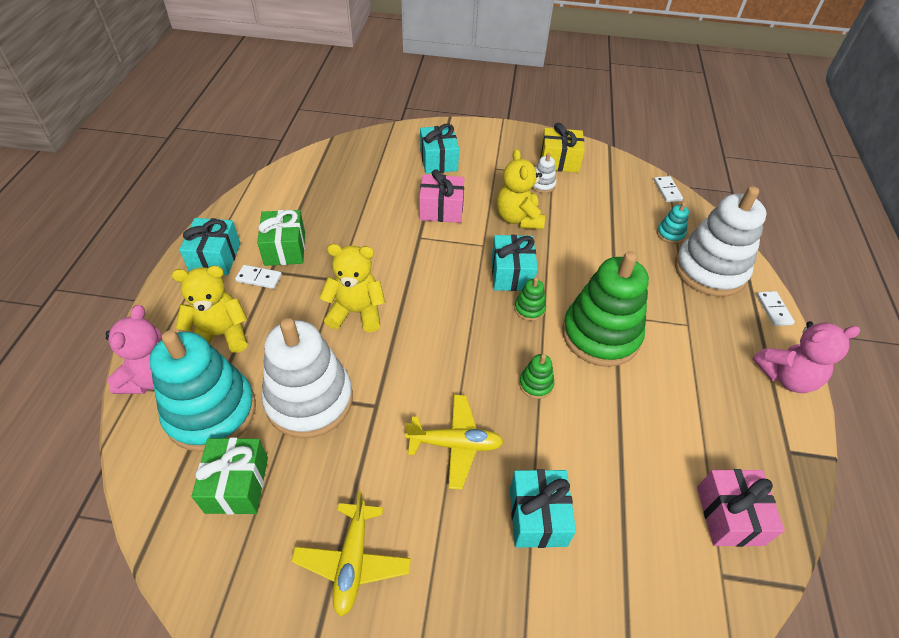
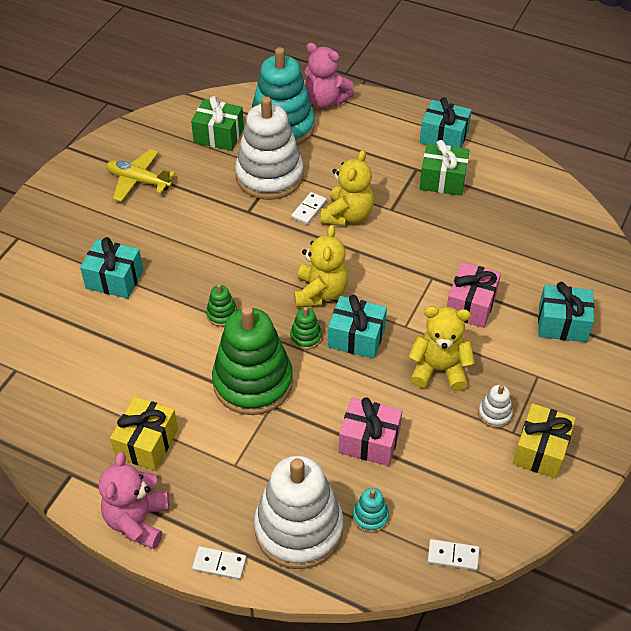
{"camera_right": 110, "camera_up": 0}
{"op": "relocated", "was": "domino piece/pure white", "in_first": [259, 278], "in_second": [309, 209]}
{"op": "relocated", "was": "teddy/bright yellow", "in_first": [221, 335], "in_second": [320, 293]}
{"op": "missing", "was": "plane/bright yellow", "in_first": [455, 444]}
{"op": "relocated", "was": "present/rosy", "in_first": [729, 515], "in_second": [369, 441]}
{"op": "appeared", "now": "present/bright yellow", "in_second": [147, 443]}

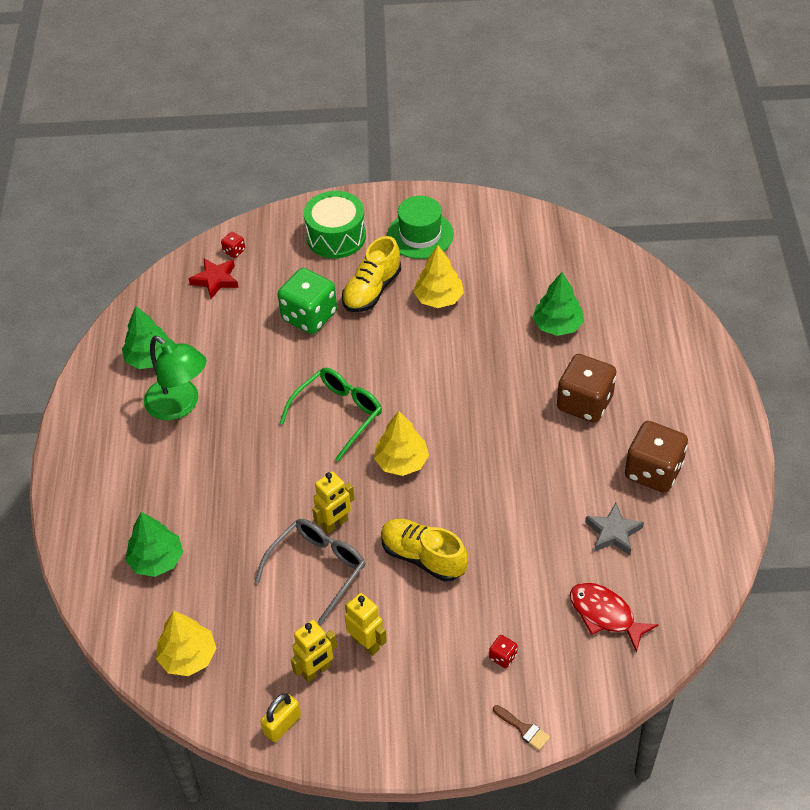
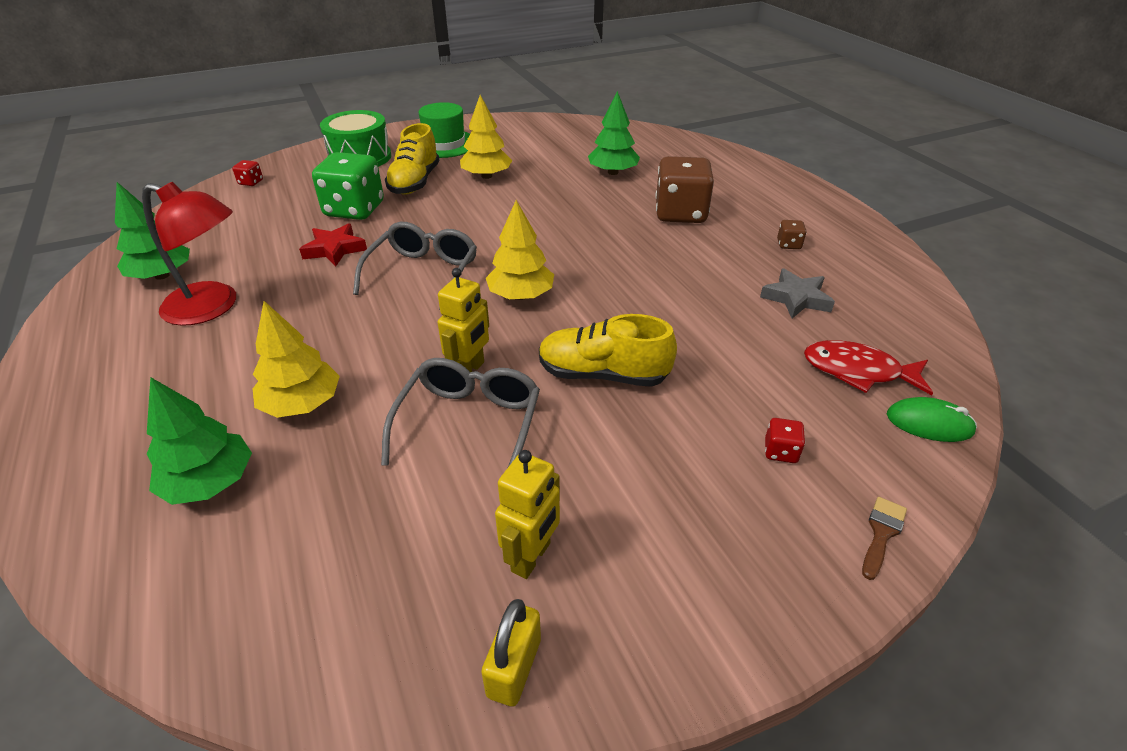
{"camera_right": -25, "camera_up": -10}
{"op": "relocated", "was": "five-pointed star/red", "in_first": [215, 280], "in_second": [334, 249]}
{"op": "colour", "was": "desk lamp/leaf-green", "now": "desk lamp/red", "in_first": [180, 405], "in_second": [213, 307]}
{"op": "colour", "was": "spectacles/leaf-green", "now": "spectacles/gray", "in_first": [338, 414], "in_second": [423, 273]}
{"op": "size", "was": "die/dark brown", "in_first": [653, 471], "in_second": [788, 244], "ratio": 0.42}
{"op": "missing", "was": "robot figure/bright yellow", "in_first": [366, 644]}
{"op": "relocated", "was": "fir tree/bright yellow", "in_first": [188, 657], "in_second": [302, 404]}
{"op": "spun", "was": "brush/dark brown", "in_first": [523, 729], "in_second": [881, 533], "clockwise": -75}
{"op": "appeared", "now": "PC mouse/leaf-green", "in_second": [929, 423]}

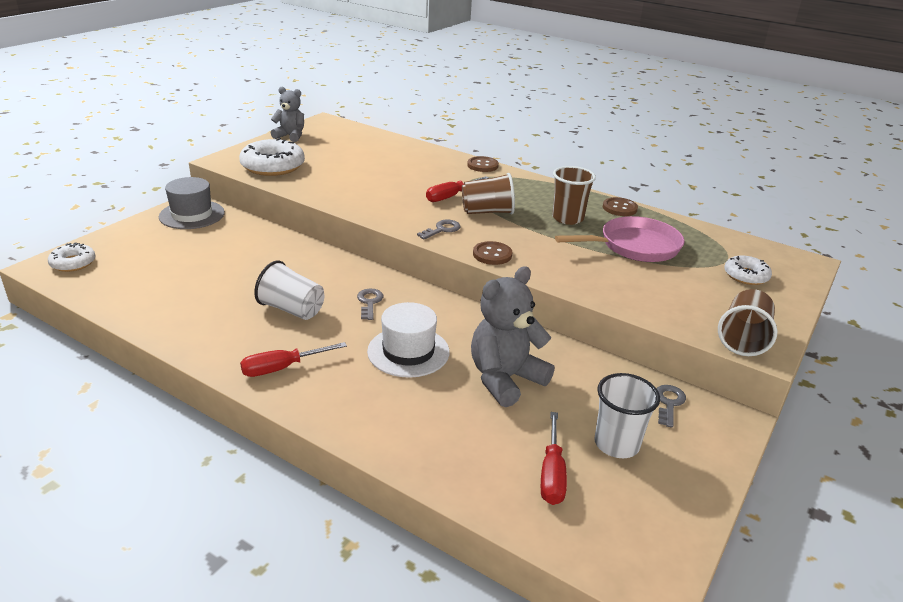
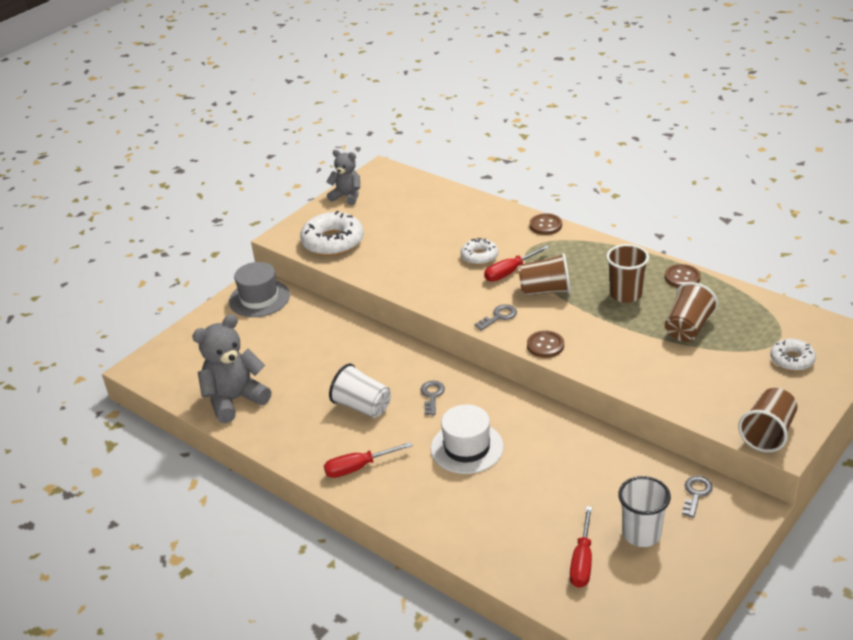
{"camera_right": 10, "camera_up": 5}
{"op": "exchanged", "was": "pan/rosy", "now": "beaker/dark brown", "in_first": [634, 246], "in_second": [687, 328]}
{"op": "relocated", "was": "doughnut/pure white", "in_first": [73, 263], "in_second": [479, 256]}
{"op": "relocated", "was": "teddy/gray", "in_first": [505, 379], "in_second": [235, 400]}

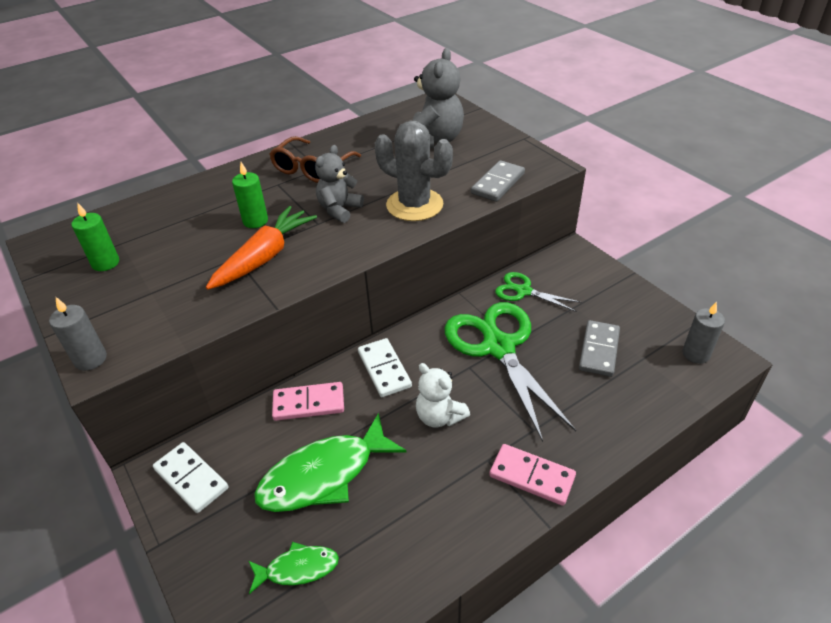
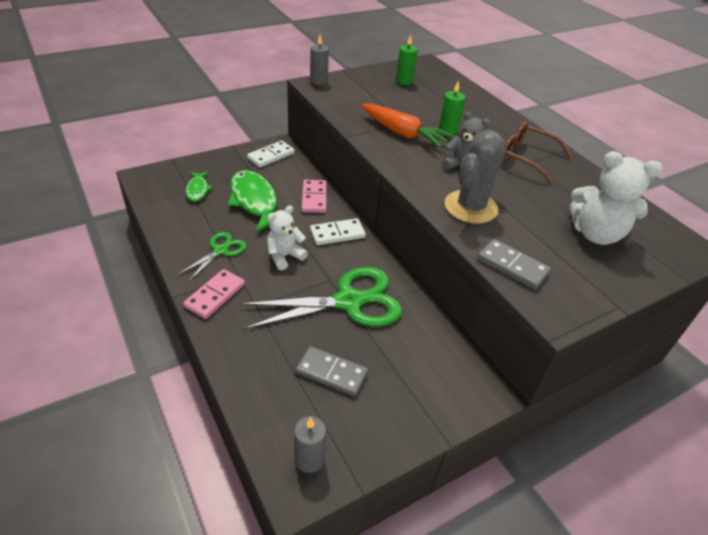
{"camera_right": 90, "camera_up": 0}
{"op": "colour", "was": "teddy/gray", "now": "teddy/pure white", "in_first": [434, 140], "in_second": [595, 234]}
{"op": "relocated", "was": "pair of scissors/leaf-green", "in_first": [523, 291], "in_second": [220, 250]}

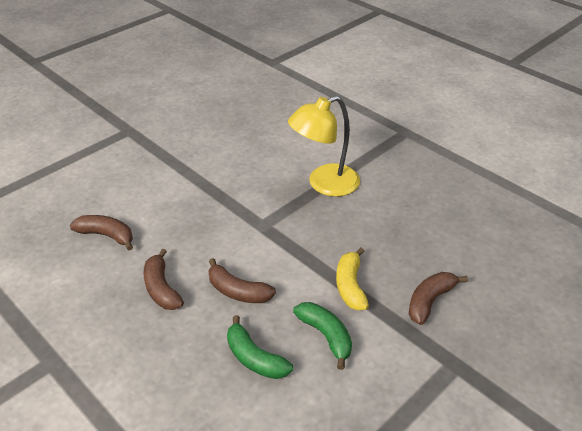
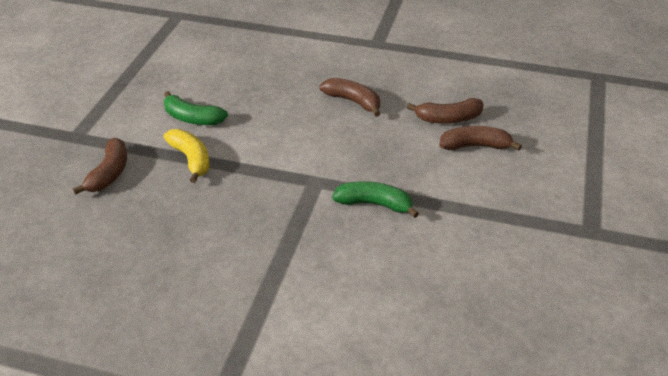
{"camera_right": 150, "camera_up": 0}
{"op": "missing", "was": "desk lamp/bright yellow", "in_first": [324, 184]}
{"op": "relocated", "was": "toy banana/dark brown", "in_first": [237, 291], "in_second": [475, 146]}
{"op": "relocated", "was": "toy banana/leaf-green", "in_first": [254, 358], "in_second": [374, 204]}

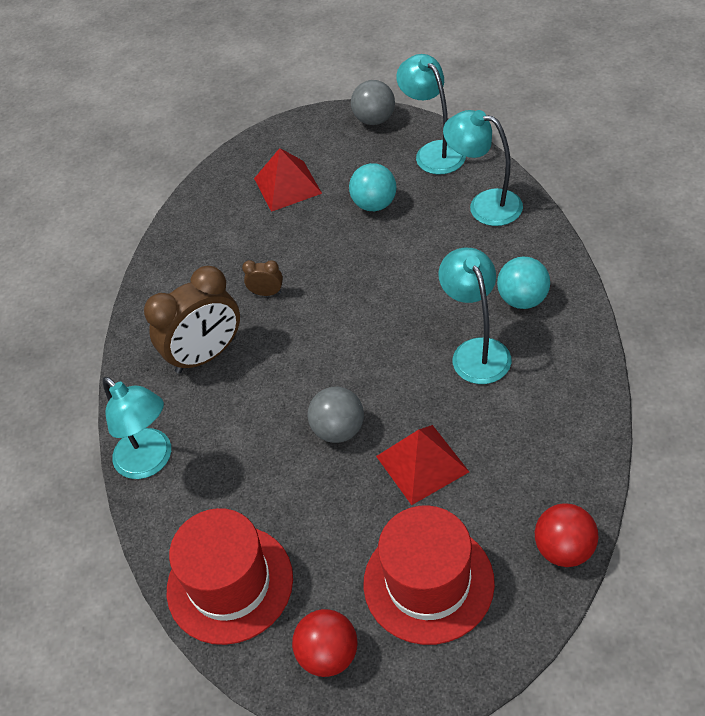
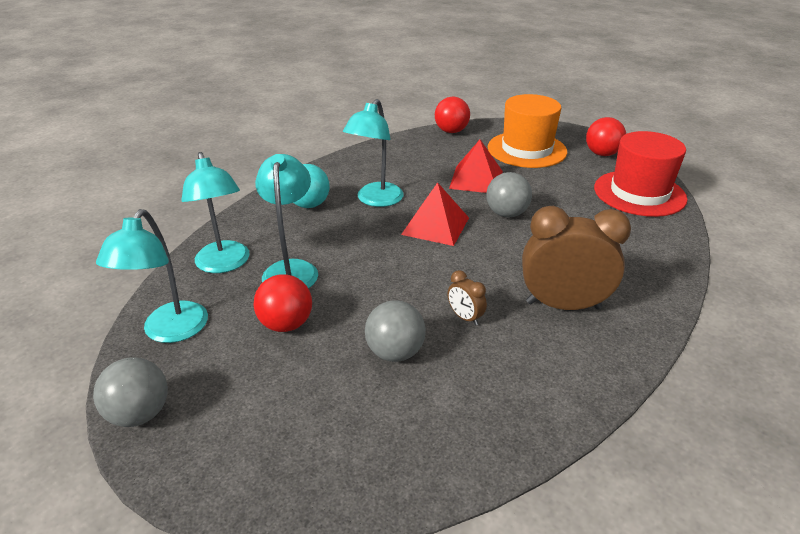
{"camera_right": -145, "camera_up": -15}
{"op": "relocated", "was": "pyramid/red", "in_first": [287, 186], "in_second": [435, 226]}
{"op": "colour", "was": "ball/turquoise", "now": "ball/red", "in_first": [374, 204], "in_second": [286, 324]}
{"op": "relocated", "was": "desk lamp/turquoise", "in_first": [150, 461], "in_second": [291, 269]}
{"op": "colour", "was": "top hat/red", "now": "top hat/orange-coloured", "in_first": [428, 582], "in_second": [527, 149]}
{"op": "appeared", "now": "ball/gray", "in_second": [395, 352]}

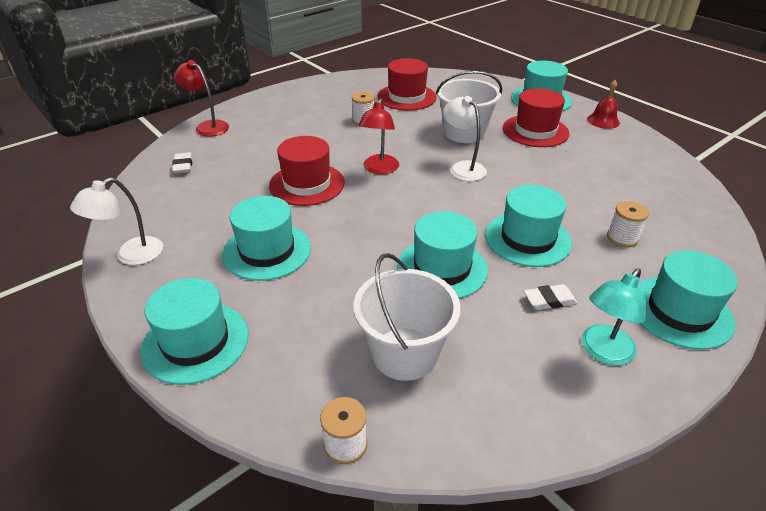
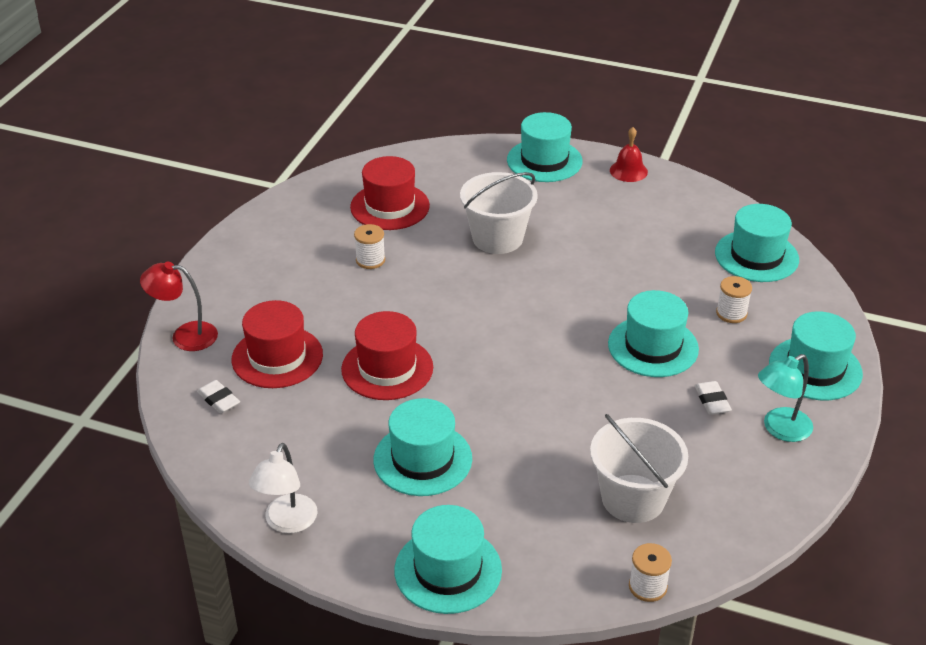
{"camera_right": -30, "camera_up": 0}
{"op": "relocated", "was": "top hat/red", "in_first": [535, 131], "in_second": [277, 357]}
{"op": "missing", "was": "desk lamp/pure white", "in_first": [462, 167]}
{"op": "missing", "was": "desk lamp/red", "in_first": [379, 169]}
{"op": "relocated", "was": "top hat/turquoise", "in_first": [442, 268], "in_second": [756, 256]}
{"op": "spun", "was": "desk lamp/turquoise", "in_first": [602, 352], "in_second": [780, 429], "clockwise": 45}
{"op": "spun", "was": "eraser/pure white", "in_first": [549, 300], "in_second": [712, 401], "clockwise": -60}

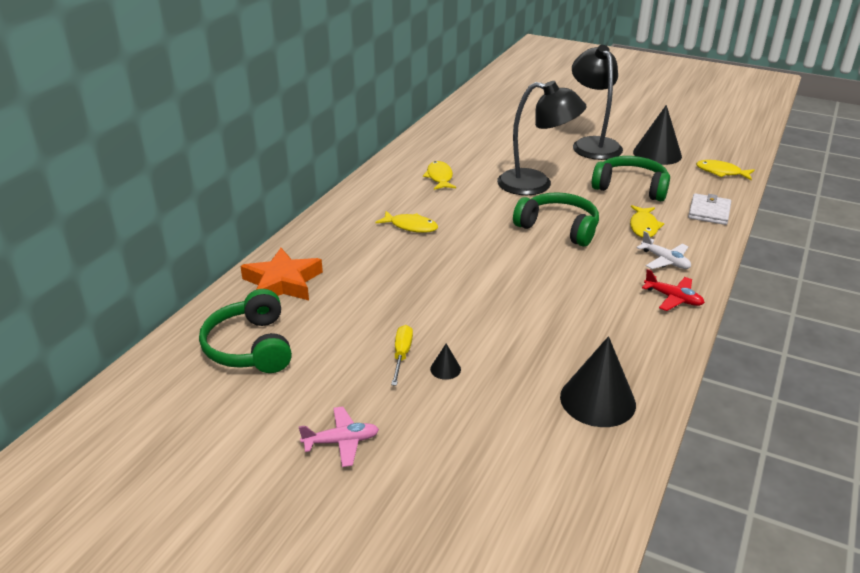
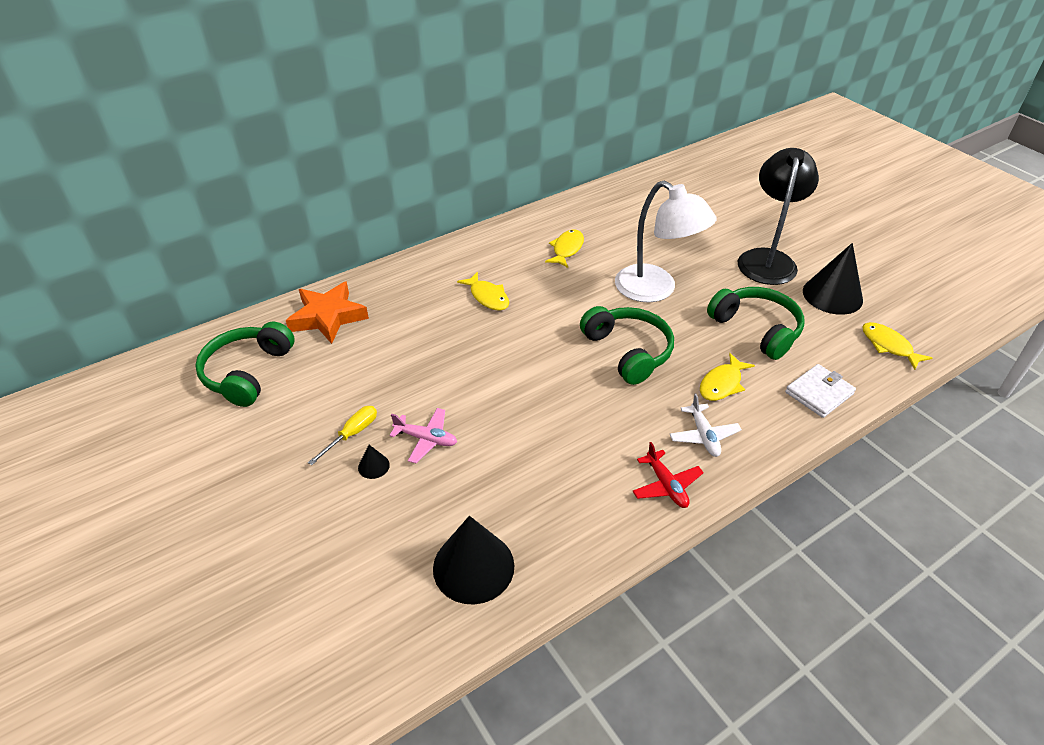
{"camera_right": 30, "camera_up": 10}
{"op": "colour", "was": "desk lamp/black", "now": "desk lamp/pure white", "in_first": [536, 184], "in_second": [655, 290]}
{"op": "relocated", "was": "plane/rosy", "in_first": [341, 442], "in_second": [426, 439]}

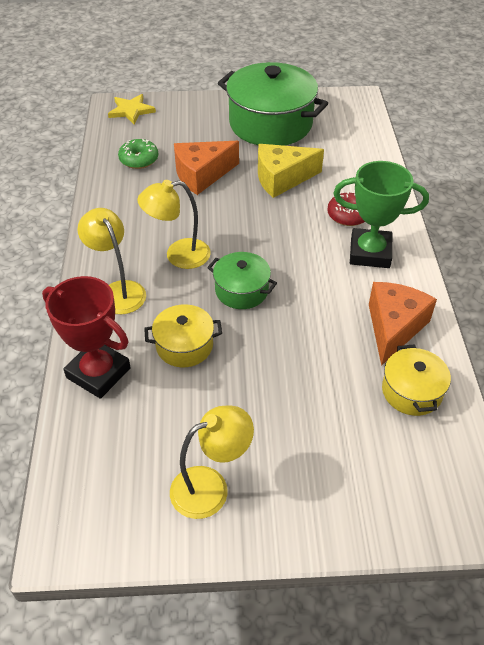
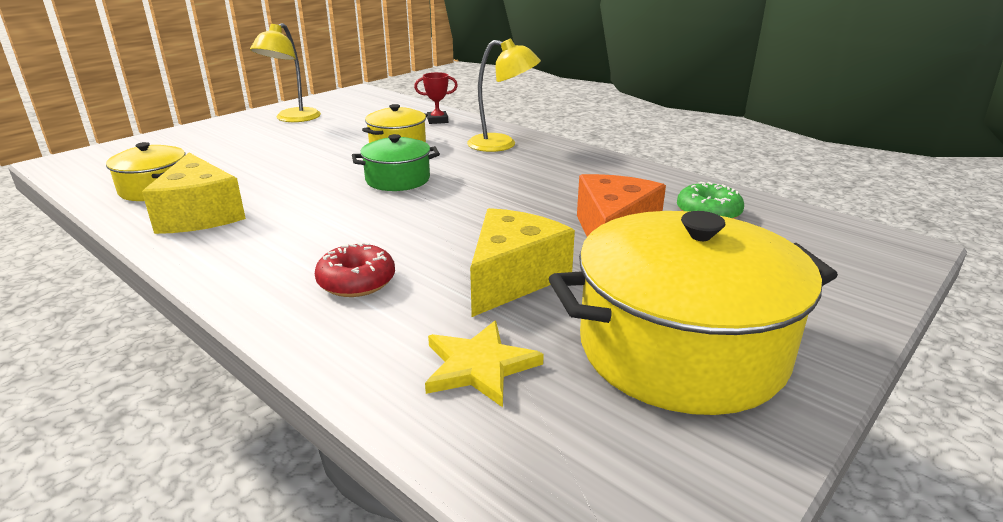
{"camera_right": 135, "camera_up": -20}
{"op": "colour", "was": "pot/leaf-green", "now": "pot/bright yellow", "in_first": [270, 124], "in_second": [681, 349]}
{"op": "relocated", "was": "five-pointed star/bright yellow", "in_first": [131, 111], "in_second": [479, 366]}
{"op": "missing", "was": "prize cup/leaf-green", "in_first": [370, 253]}
{"op": "missing", "was": "desk lamp/bright yellow", "in_first": [178, 255]}
{"op": "size", "was": "prize cup/red", "in_first": [98, 373], "in_second": [437, 120], "ratio": 0.49}
{"op": "colour", "was": "cheese/orange-coloured", "now": "cheese/bright yellow", "in_first": [393, 327], "in_second": [200, 214]}

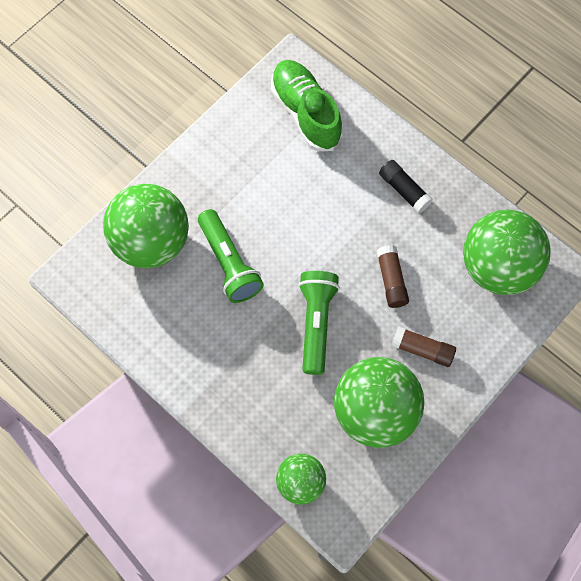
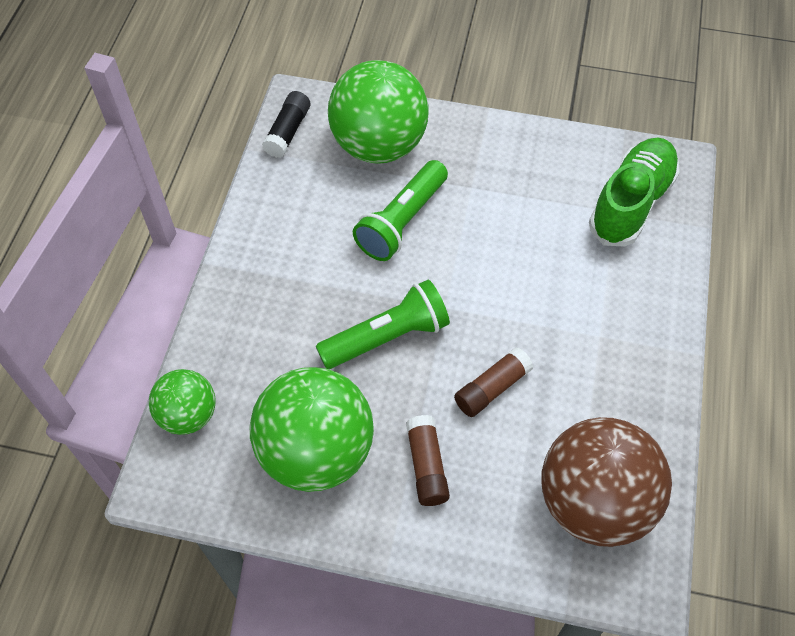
{"camera_right": 60, "camera_up": -10}
{"op": "relocated", "was": "stick of glue/black", "in_first": [404, 190], "in_second": [288, 131]}
{"op": "colour", "was": "ball/leaf-green", "now": "ball/dark brown", "in_first": [498, 267], "in_second": [594, 502]}

